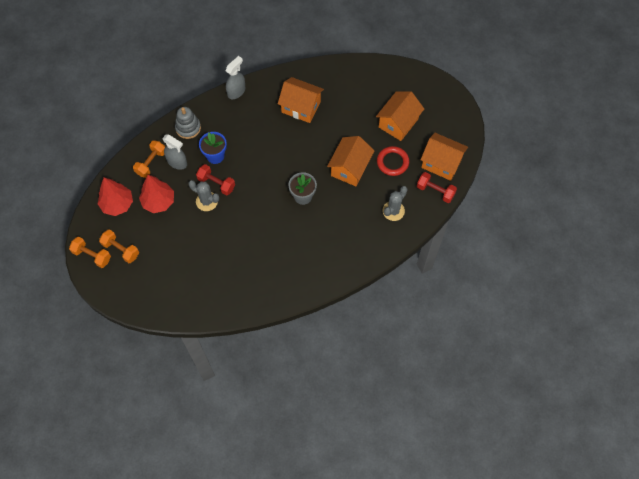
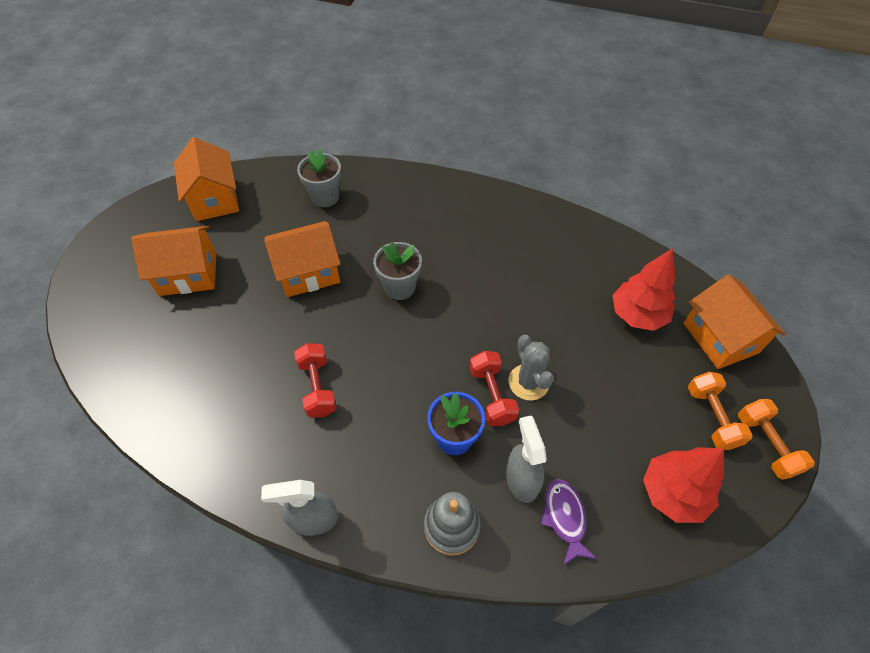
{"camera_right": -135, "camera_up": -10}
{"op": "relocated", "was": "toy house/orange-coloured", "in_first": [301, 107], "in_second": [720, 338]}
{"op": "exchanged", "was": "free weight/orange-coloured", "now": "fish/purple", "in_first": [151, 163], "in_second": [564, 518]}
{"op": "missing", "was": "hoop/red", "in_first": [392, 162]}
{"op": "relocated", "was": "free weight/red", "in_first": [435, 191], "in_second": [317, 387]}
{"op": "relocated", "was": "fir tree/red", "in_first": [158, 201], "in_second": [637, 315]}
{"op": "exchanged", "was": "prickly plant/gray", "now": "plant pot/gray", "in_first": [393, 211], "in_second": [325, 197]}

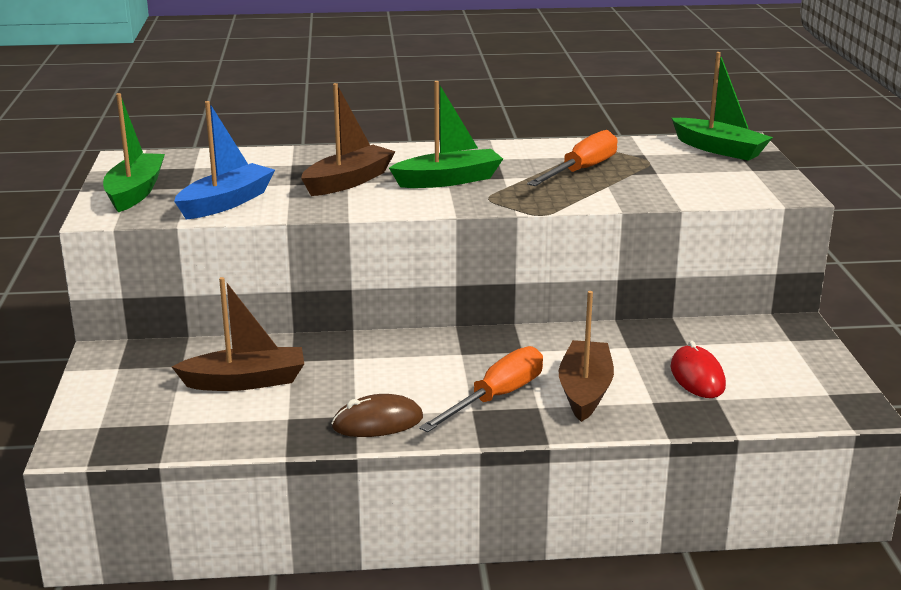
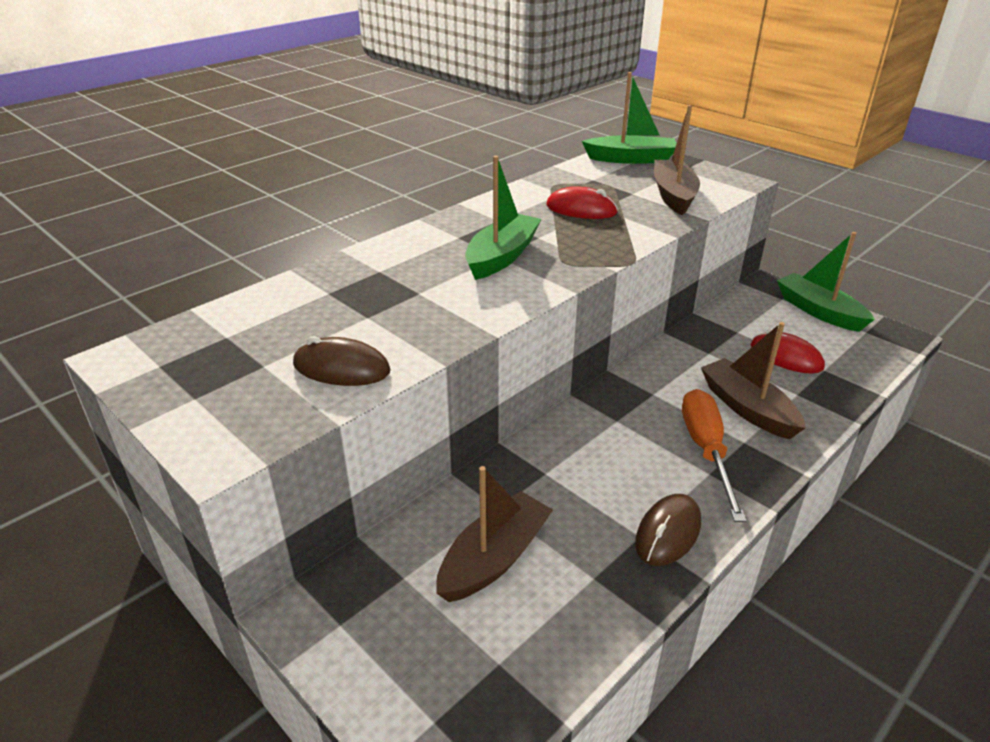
{"camera_right": -40, "camera_up": 10}
{"op": "relocated", "was": "boat/dark brown", "in_first": [348, 181], "in_second": [673, 195]}
{"op": "relocated", "was": "boat/leaf-green", "in_first": [135, 192], "in_second": [819, 311]}
{"op": "exchanged", "was": "boat/blue", "now": "PC mouse/dark brown", "in_first": [226, 203], "in_second": [341, 368]}
{"op": "exchanged", "was": "hand screwdriver/orange-coloured", "now": "PC mouse/red", "in_first": [581, 170], "in_second": [581, 209]}

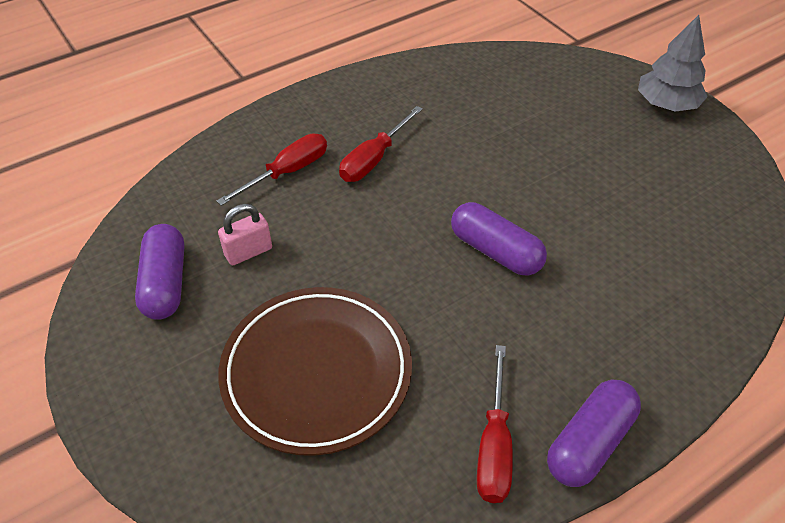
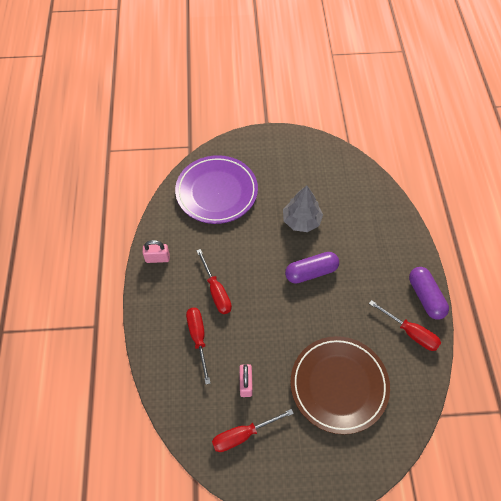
{"camera_right": -60, "camera_up": 10}
{"op": "relocated", "was": "fir tree/gray", "in_first": [666, 104], "in_second": [301, 220]}
{"op": "exchanged", "was": "pill shape/purple", "now": "hand screwdriver/red", "in_first": [165, 283], "in_second": [243, 435]}
{"op": "appeared", "now": "dinner plate/purple", "in_second": [216, 192]}
{"op": "appeared", "now": "small lock/rosy", "in_second": [157, 258]}

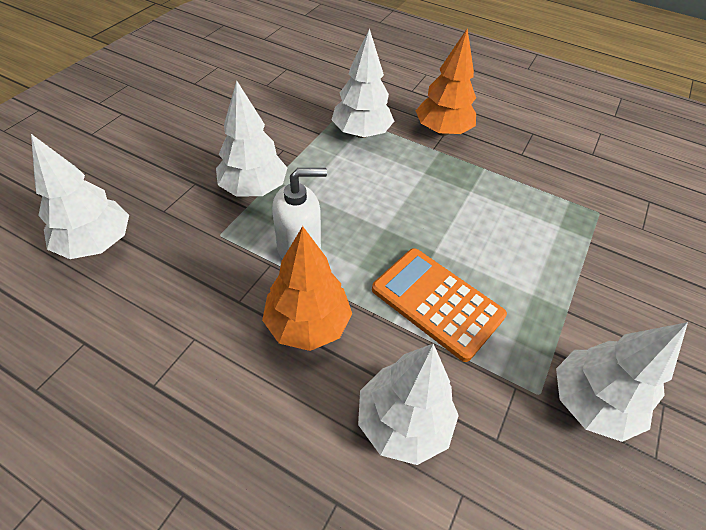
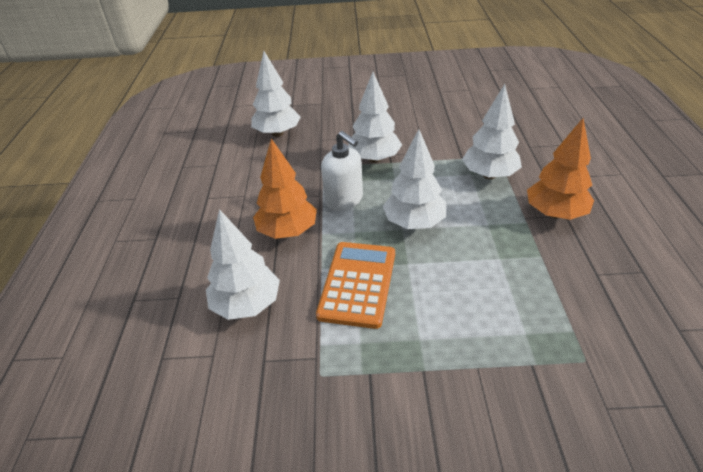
{"camera_right": 65, "camera_up": -10}
{"op": "relocated", "was": "fir tree/pure white", "in_first": [590, 402], "in_second": [414, 223]}

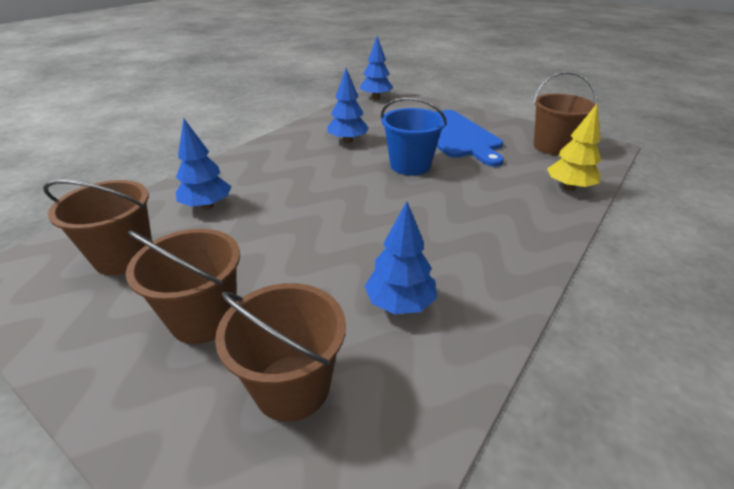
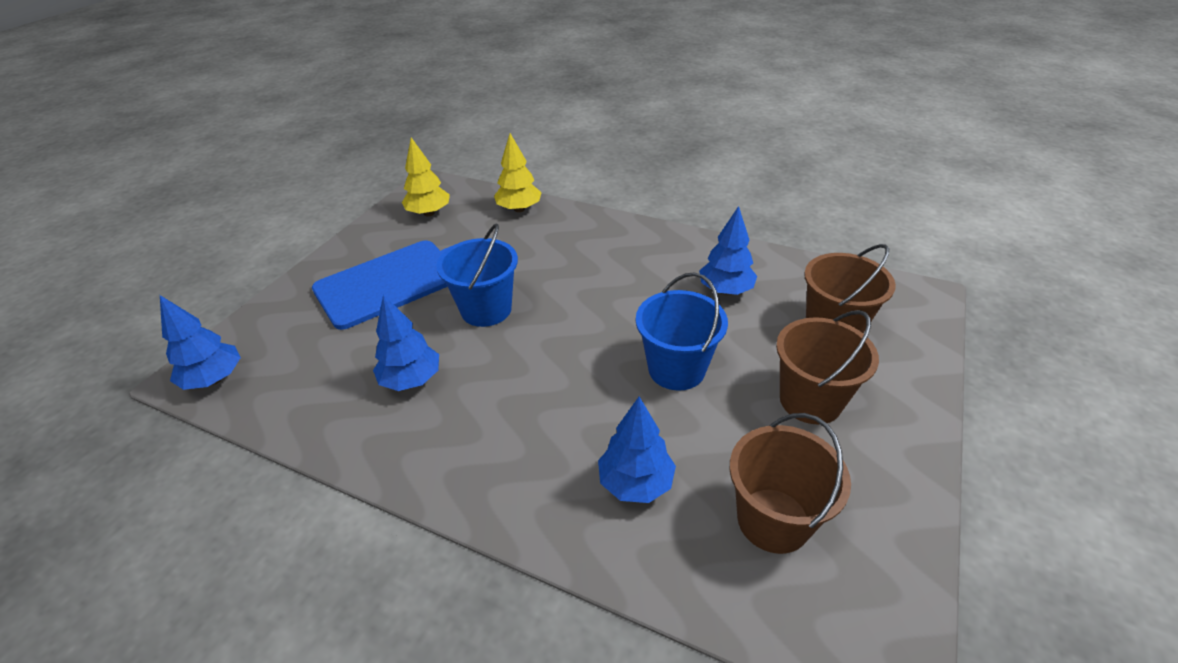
{"camera_right": -100, "camera_up": 5}
{"op": "exchanged", "was": "sand bucket/dark brown", "now": "fir tree/bright yellow", "in_first": [553, 147], "in_second": [429, 213]}
{"op": "appeared", "now": "sand bucket/blue", "in_second": [676, 369]}

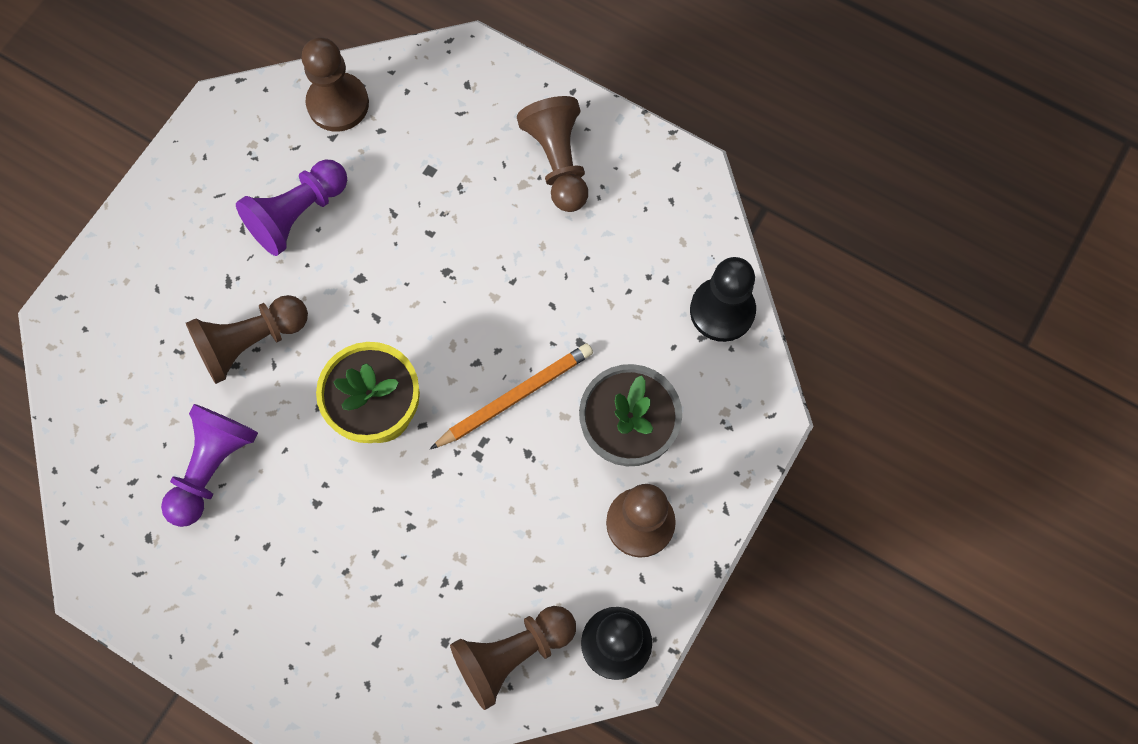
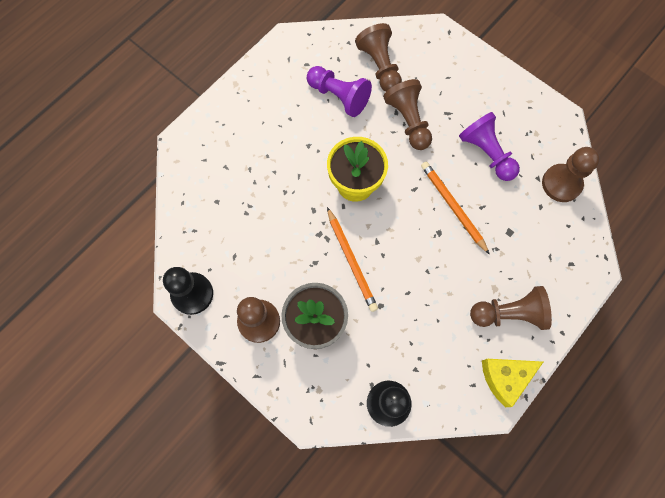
{"camera_right": 100, "camera_up": 0}
{"op": "relocated", "was": "chess pawn/dark brown", "in_first": [512, 654], "in_second": [380, 66]}
{"op": "appeared", "now": "lead pencil/orange-coloured", "in_second": [453, 207]}
{"op": "appeared", "now": "cheese/bright yellow", "in_second": [505, 378]}

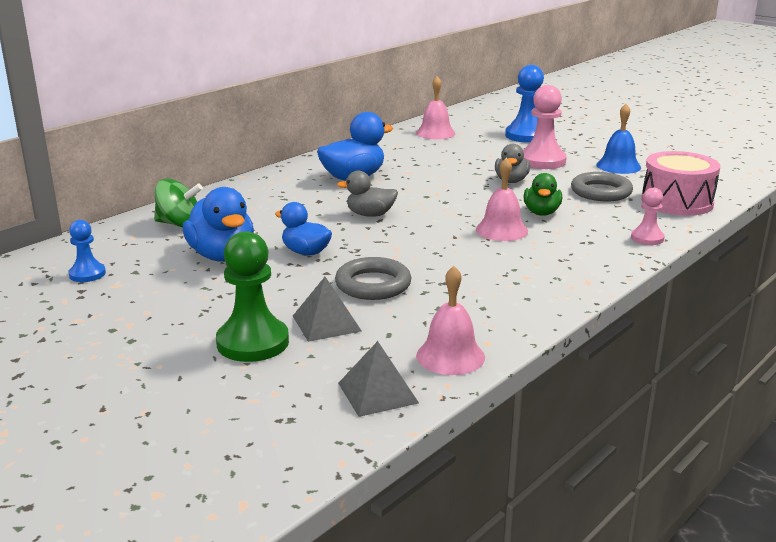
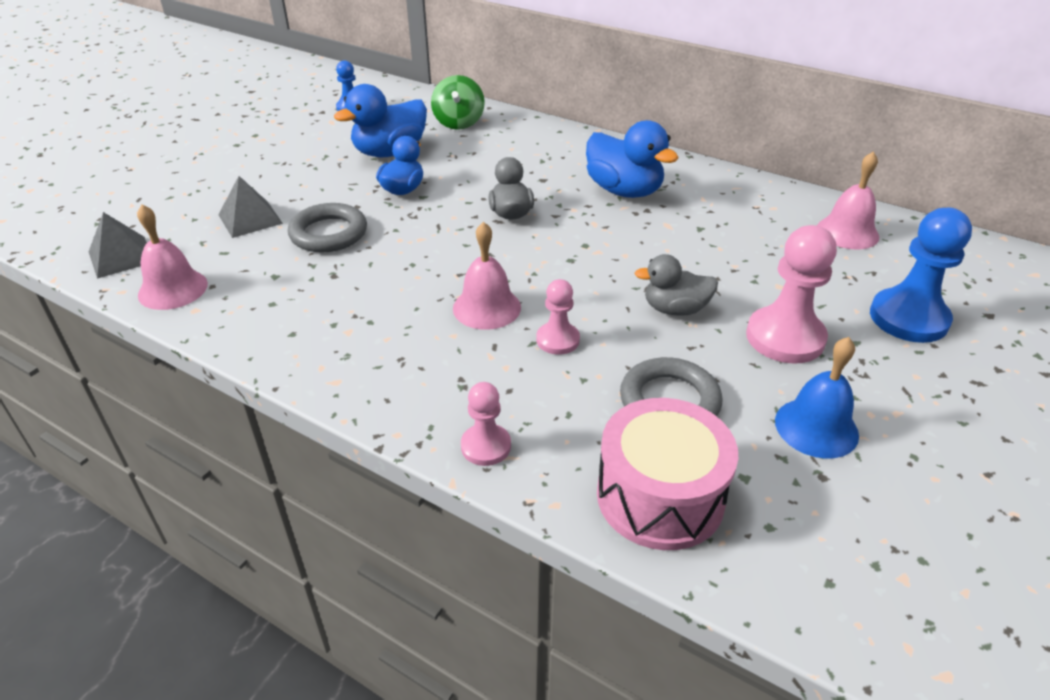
{"camera_right": 80, "camera_up": 15}
{"op": "exchanged", "was": "rubber duck/leaf-green", "now": "chess pawn/rosy", "in_first": [541, 213], "in_second": [557, 340]}
{"op": "missing", "was": "chess pawn/leaf-green", "in_first": [253, 342]}

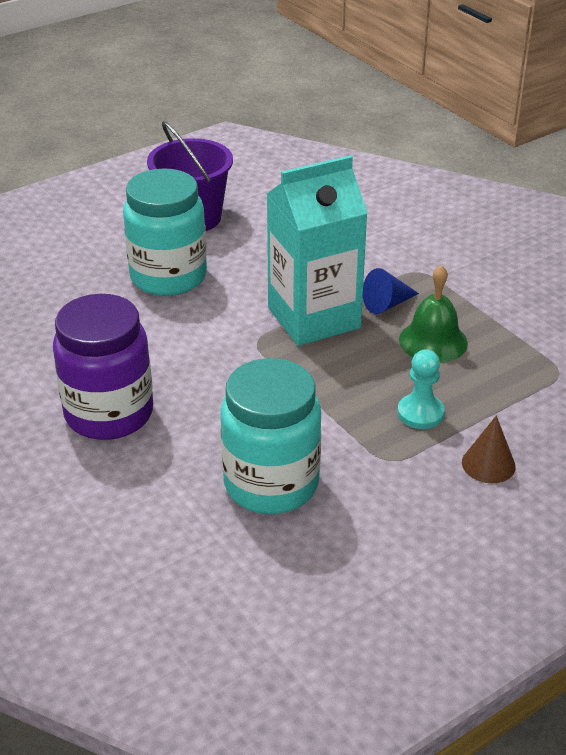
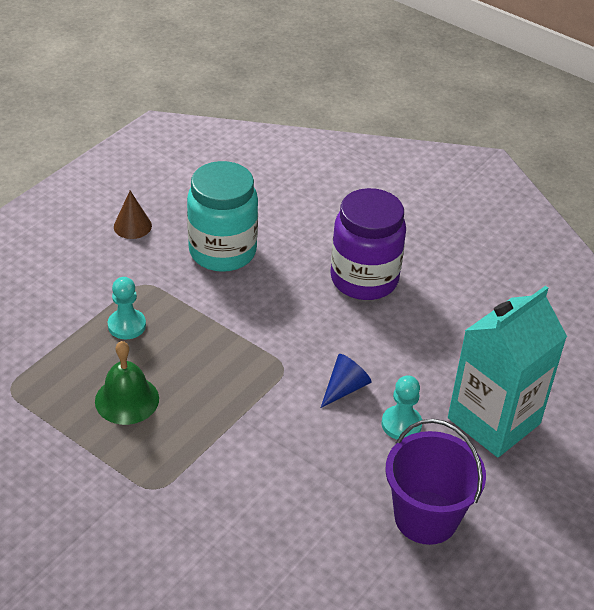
{"camera_right": 160, "camera_up": 5}
{"op": "relocated", "was": "carton/turquoise", "in_first": [314, 318], "in_second": [494, 421]}
{"op": "exchanged", "was": "jam jar/turquoise", "now": "chess pawn/turquoise", "in_first": [168, 277], "in_second": [401, 424]}
{"op": "relocated", "was": "cone/blue", "in_first": [387, 304], "in_second": [345, 388]}
{"op": "relocated", "was": "cone/dark brown", "in_first": [488, 464], "in_second": [132, 226]}

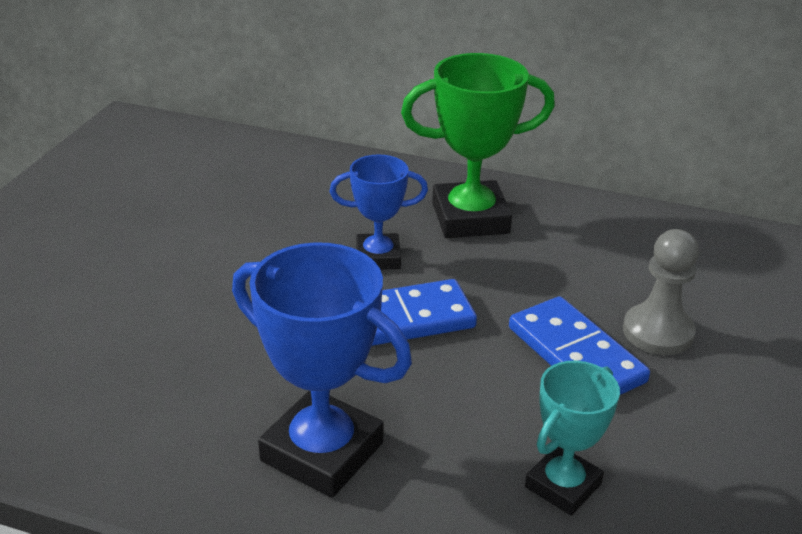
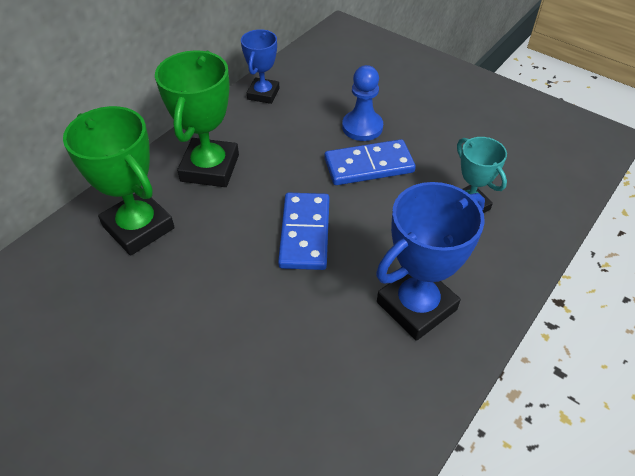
{"camera_right": -70, "camera_up": 15}
{"op": "relocated", "was": "prize cup/blue", "in_first": [378, 257], "in_second": [263, 94]}
{"op": "colour", "was": "chess pawn/gray", "now": "chess pawn/blue", "in_first": [658, 332], "in_second": [362, 127]}
{"op": "appeared", "now": "prize cup/leaf-green", "in_second": [138, 227]}

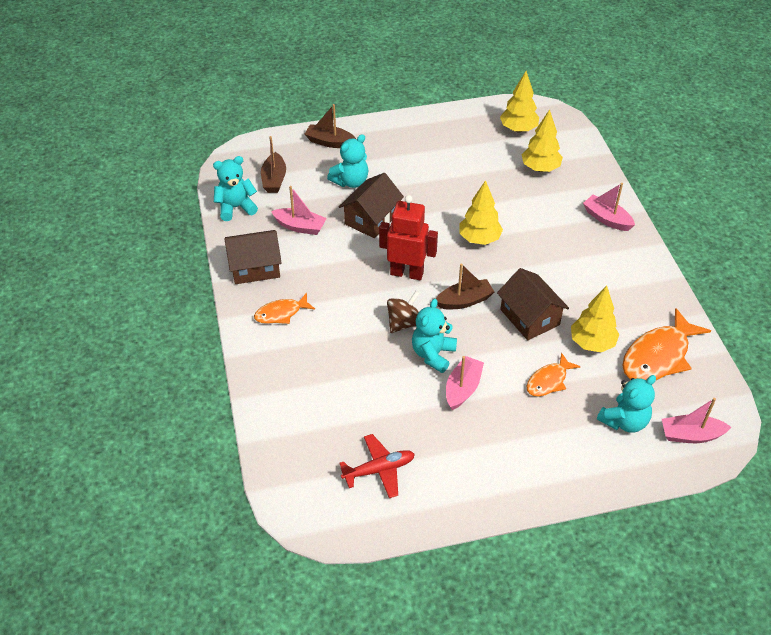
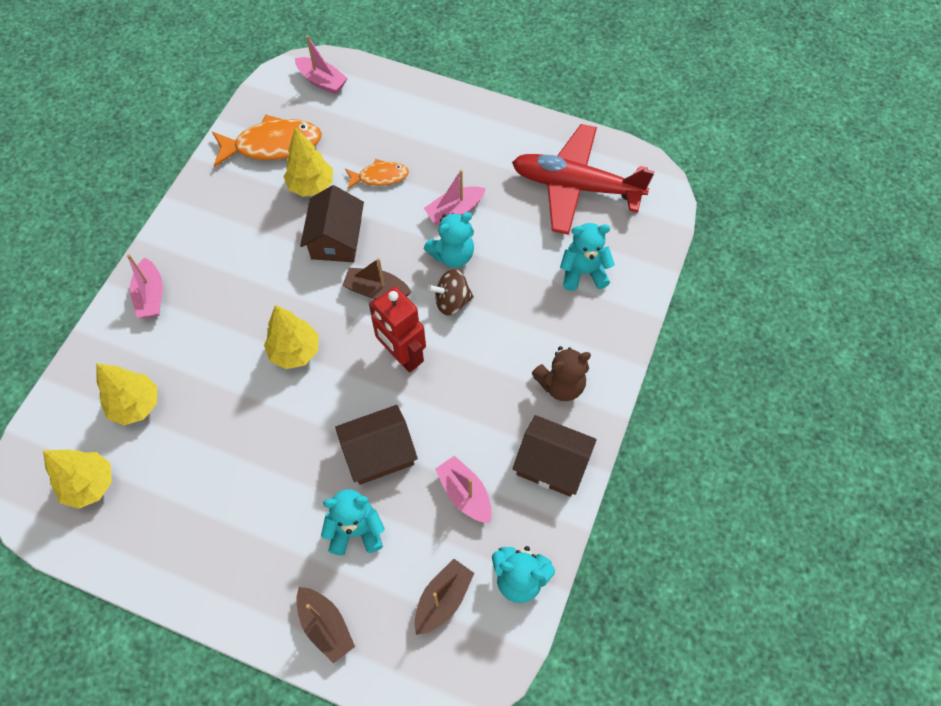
{"camera_right": -145, "camera_up": 15}
{"op": "exchanged", "was": "fish/orange-coloured", "now": "teddy/dark brown", "in_first": [281, 313], "in_second": [561, 385]}
{"op": "relocated", "was": "teddy/turquoise", "in_first": [624, 421], "in_second": [583, 272]}
{"op": "size", "was": "plane/red", "in_first": [379, 470], "in_second": [575, 186], "ratio": 1.91}

